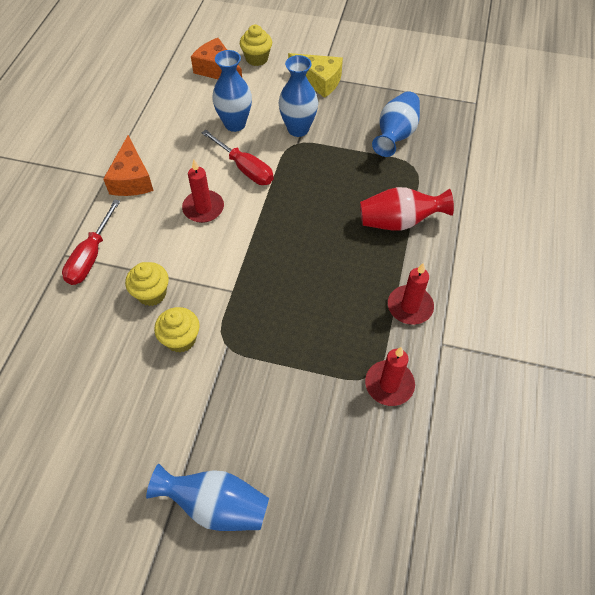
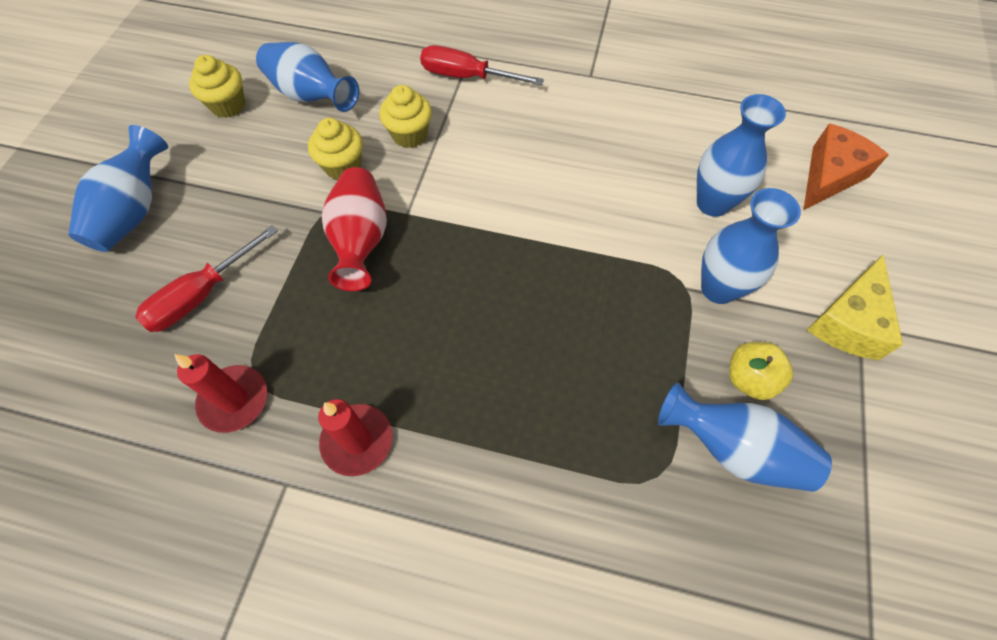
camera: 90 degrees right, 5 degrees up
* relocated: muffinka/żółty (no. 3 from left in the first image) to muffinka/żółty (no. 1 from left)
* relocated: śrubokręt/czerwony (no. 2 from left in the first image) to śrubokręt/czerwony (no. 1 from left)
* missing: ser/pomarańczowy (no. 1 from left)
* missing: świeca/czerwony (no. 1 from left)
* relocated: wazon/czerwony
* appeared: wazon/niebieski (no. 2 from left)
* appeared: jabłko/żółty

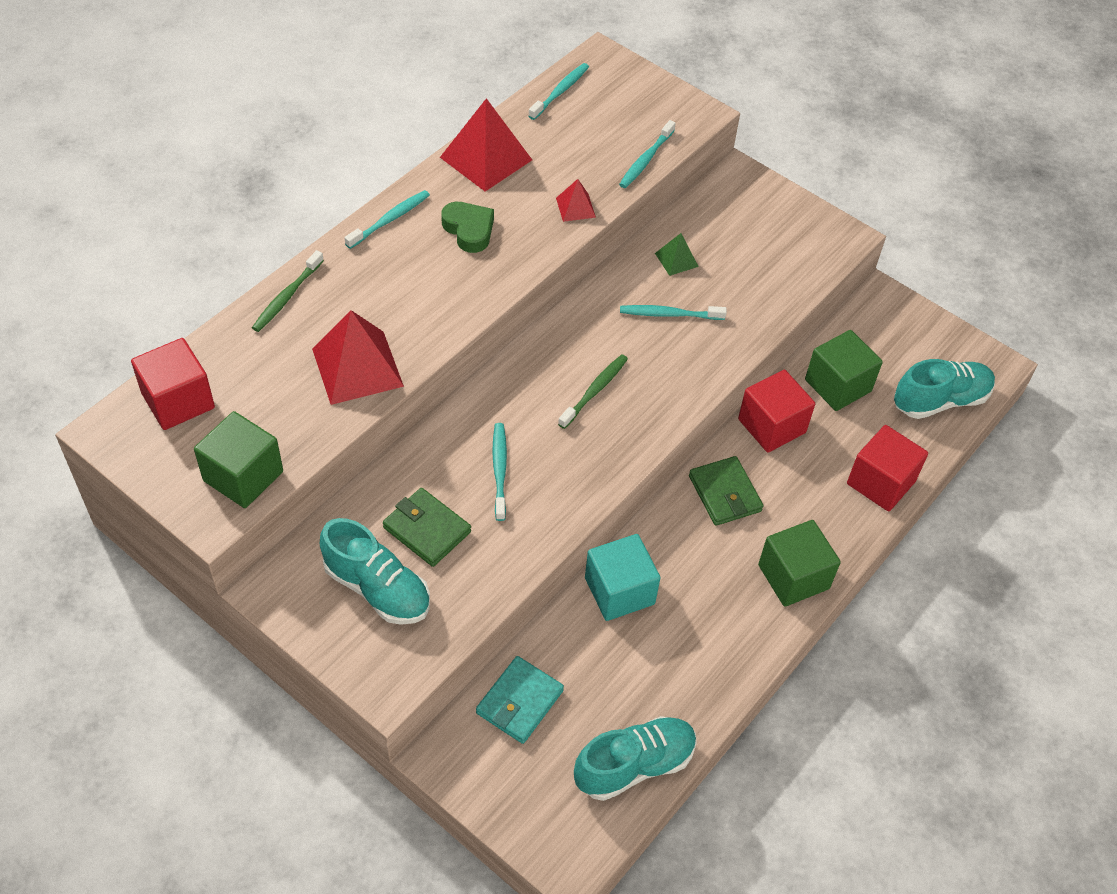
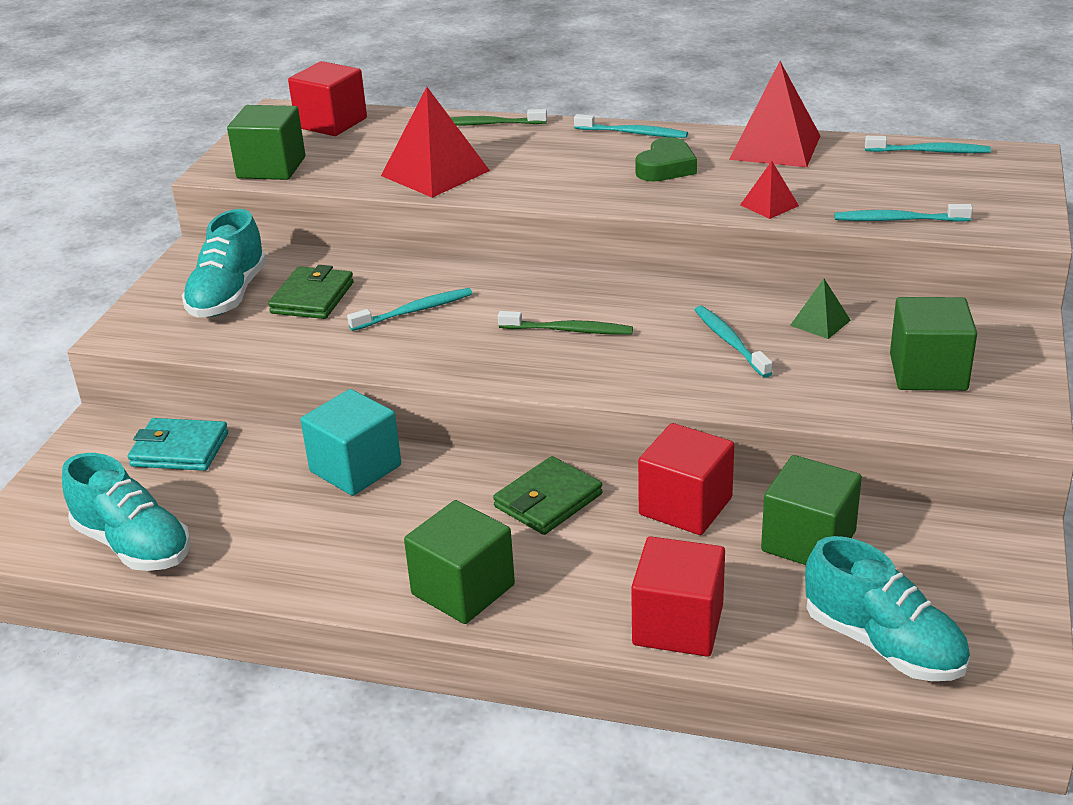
camera: 70 degrees right, 20 degrees down
* appeared: sześcian/zielony (no. 4 from left)

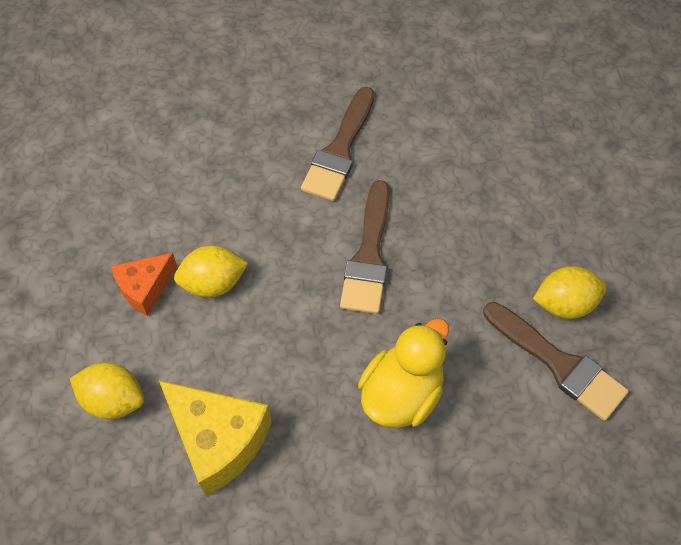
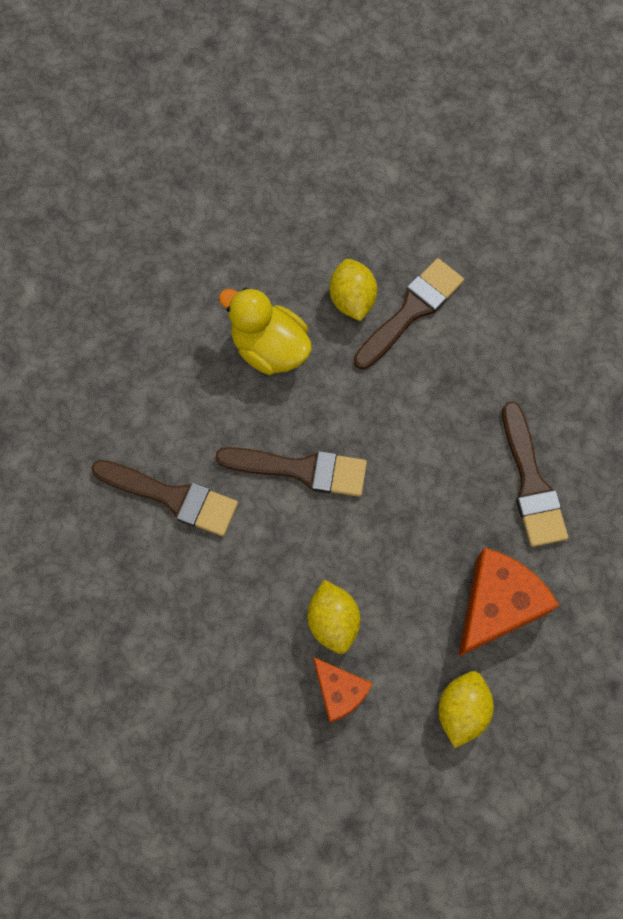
camera: 90 degrees left, 10 degrees up
* relocated: kaczka/żółty
* colour: ser/żółty to ser/pomarańczowy (no. 2 from left)
* appeared: pędzel/brązowy (no. 4 from left)

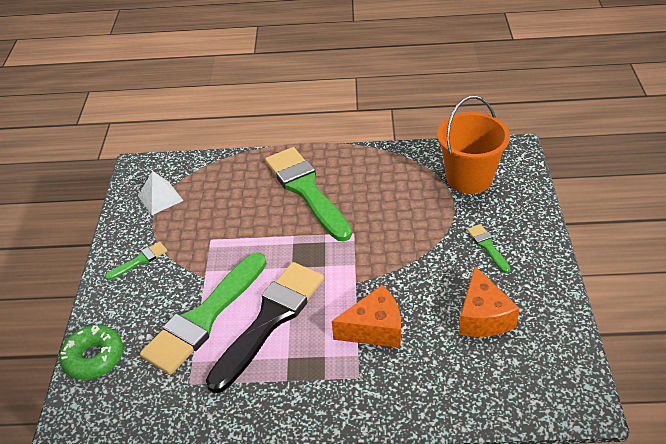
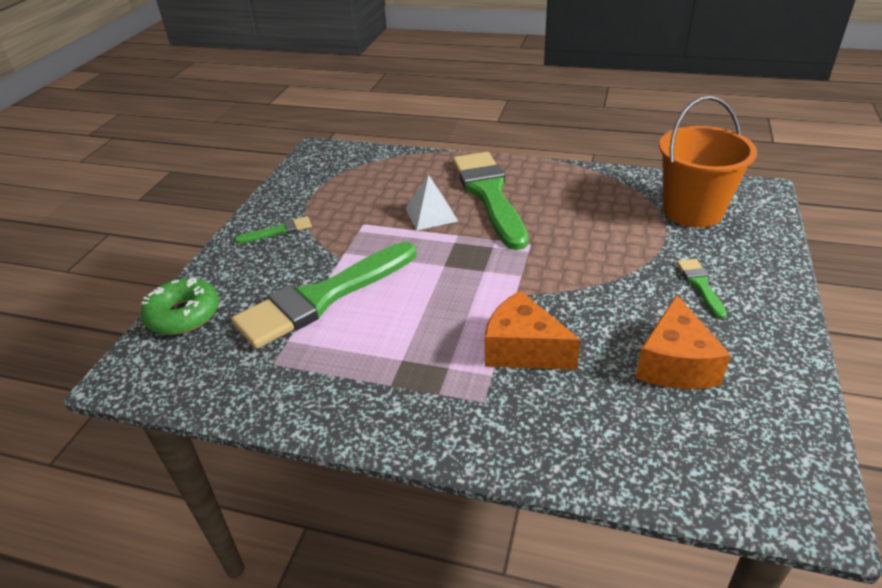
camera: 15 degrees right, 5 degrees down
* relocated: piramida/biały
* missing: pędzel/czarny
* spun: ser/pomarańczowy (no. 1 from left) 150 degrees counterclockwise

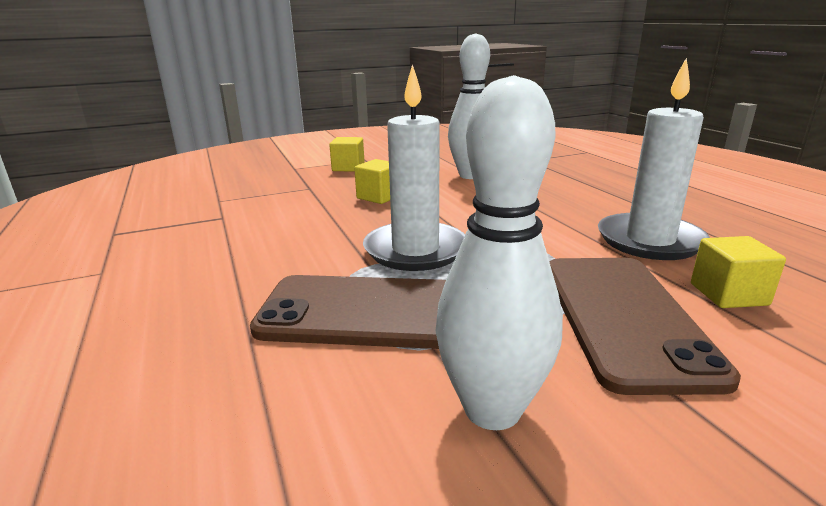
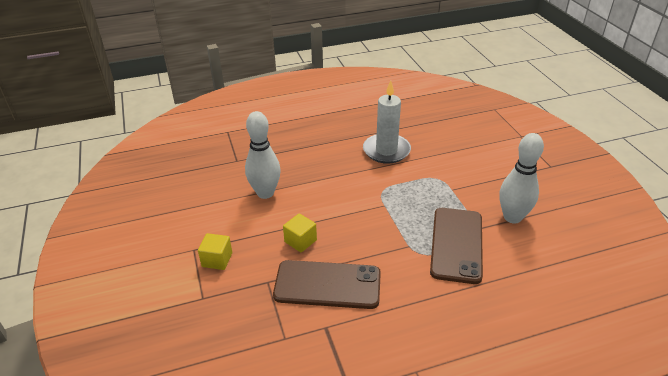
camera: 85 degrees left, 15 degrees up
* missing: świeca/biały (no. 1 from left)
* missing: sześcian/żółty (no. 3 from left)
* relocated: telefon/brązowy (no. 2 from left in the first image) to telefon/brązowy (no. 1 from left)

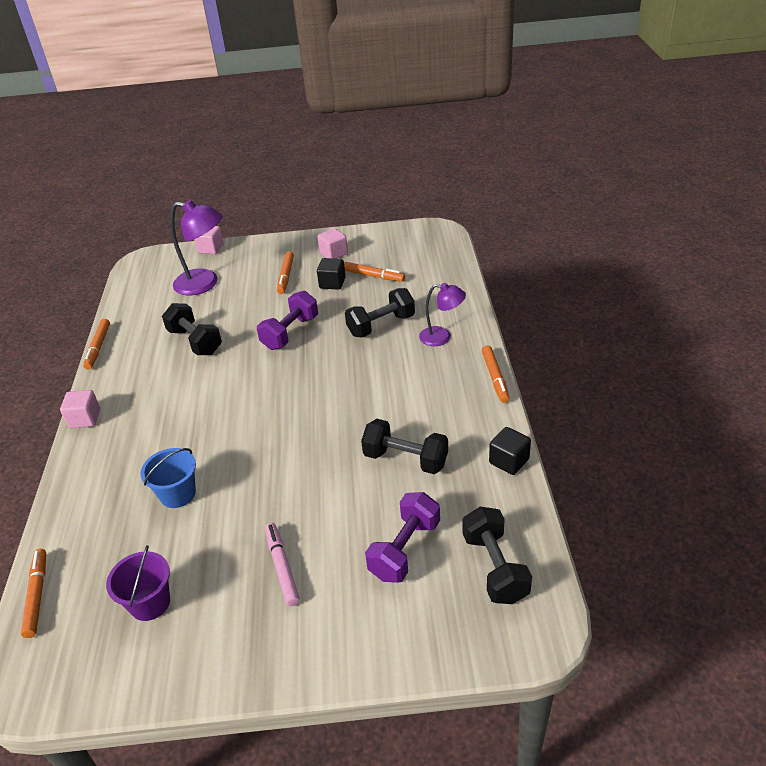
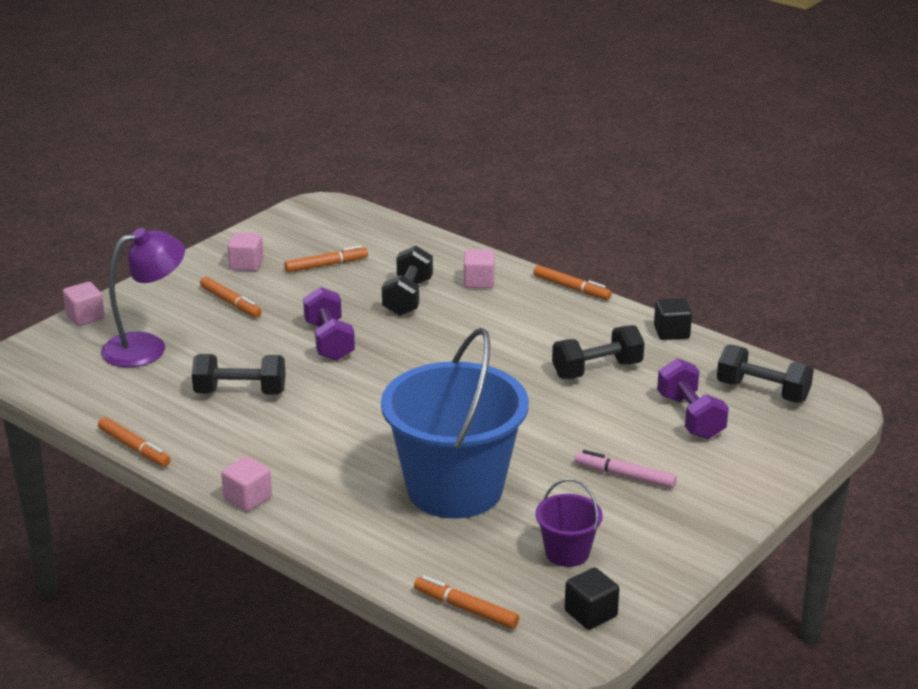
camera: 50 degrees left, 10 degrees down
* relocated: sześcian/czarny (no. 1 from left)
* exchanged: lampka/fioletowy (no. 2 from left) to sześcian/różowy (no. 4 from left)
* size: wiadro/niebieski x2.28

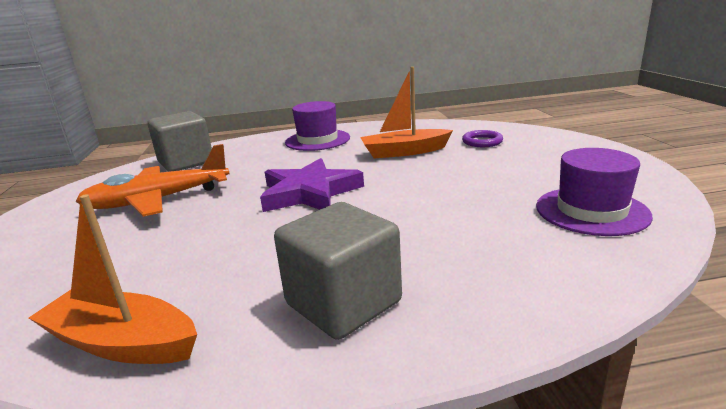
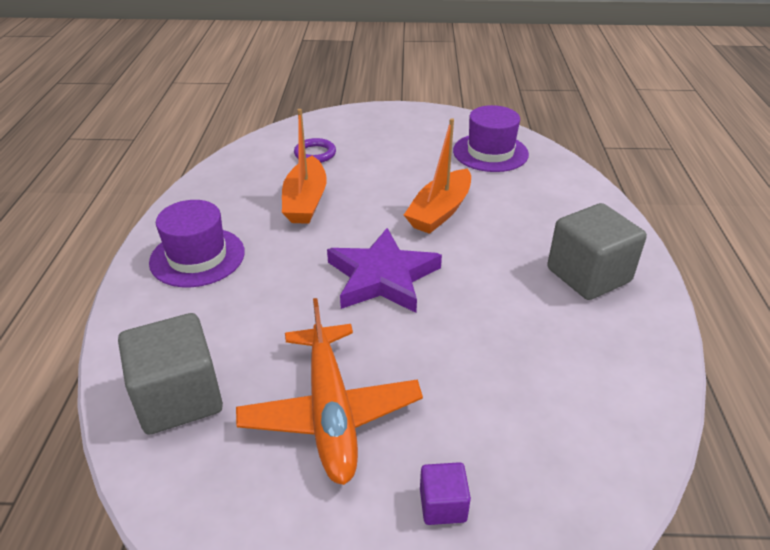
camera: 80 degrees left, 15 degrees up
* relocated: łódka/pomarańczowy (no. 1 from left in the first image) to łódka/pomarańczowy (no. 2 from left)
* appeared: sześcian/fioletowy

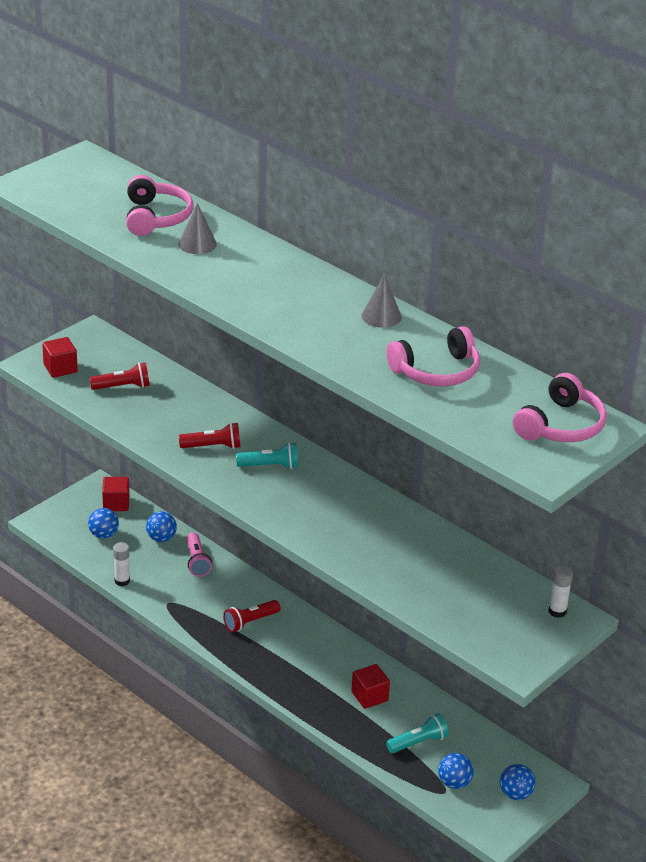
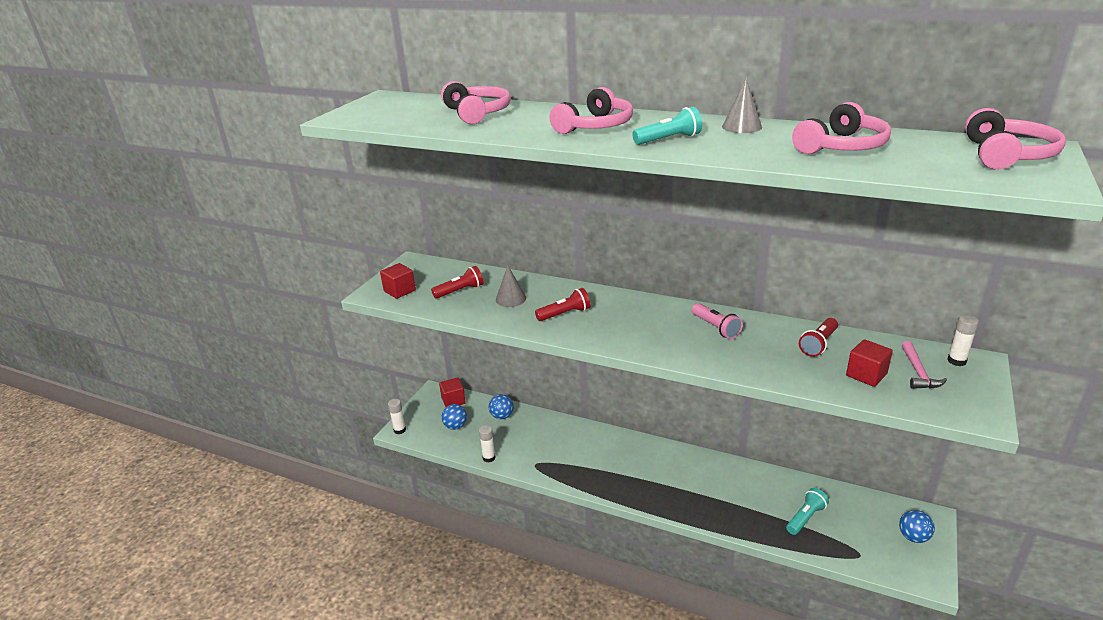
camera: 15 degrees left, 5 degrees down
* relocated: stożek/szary (no. 1 from left)
* relocated: latarka/turkusowy (no. 1 from left)
* relocated: latarka/różowy
* relocated: latarka/czerwony (no. 3 from left)
* relocated: sześcian/czerwony (no. 3 from left)
* missing: piłka/niebieski (no. 3 from left)
* appeared: słuchawki/różowy (no. 2 from left)
* appeared: młotek/różowy
* appeared: klej w sztyfcie/biały (no. 1 from left)

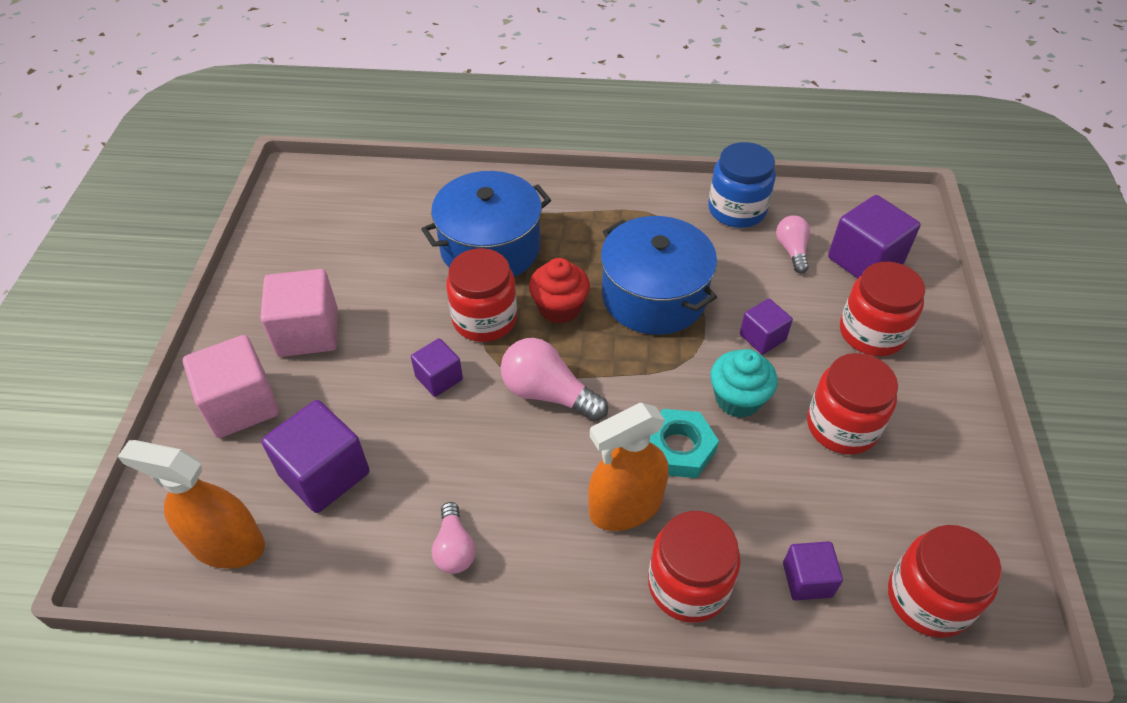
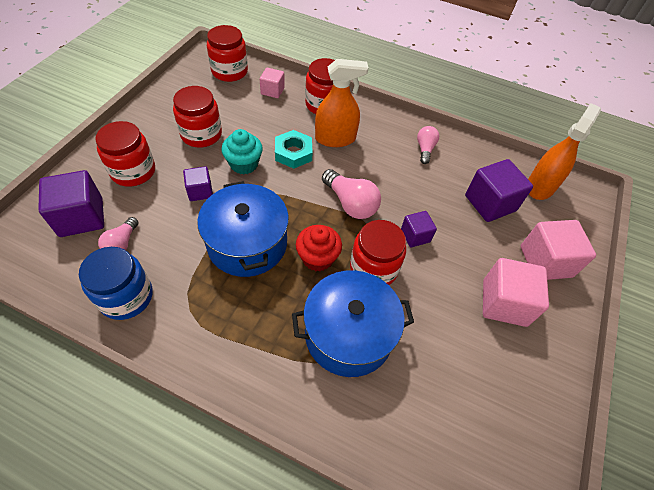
camera: 165 degrees left, 5 degrees up
* spun: spryskiwacz/pomarańczowy (no. 1 from left in the first image) 90 degrees counterclockwise
* colour: sześcian/fioletowy (no. 4 from left) to sześcian/różowy (no. 1 from left)

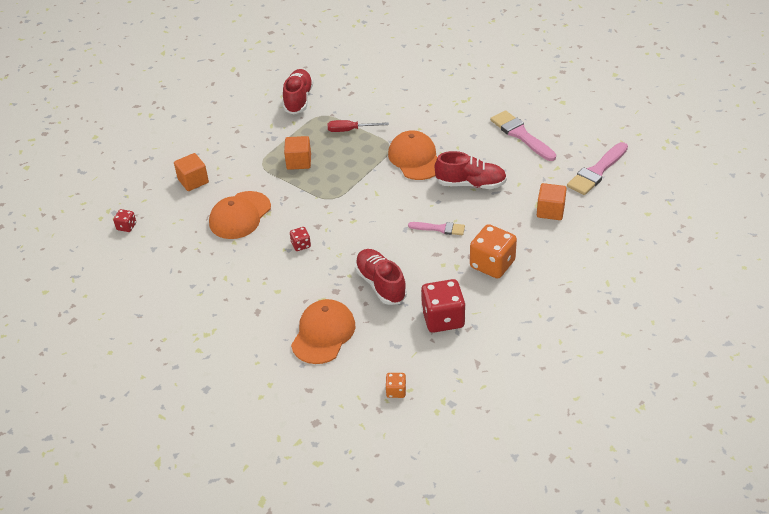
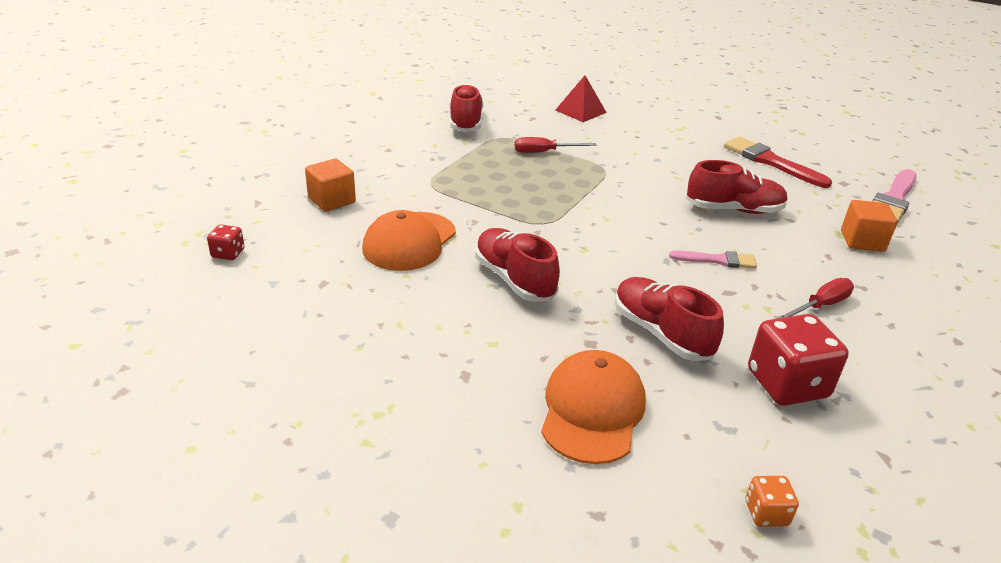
camera: 10 degrees left, 10 degrees down
* colour: pędzel/różowy (no. 2 from left) to pędzel/czerwony
* missing: czapka/pomarańczowy (no. 3 from left)
* missing: sześcian/pomarańczowy (no. 2 from left)
* exchanged: kostka do gry/pomarańczowy (no. 2 from left) to śrubokręt/czerwony (no. 2 from left)
* exchanged: kostka do gry/czerwony (no. 2 from left) to but/czerwony (no. 2 from left)
* appeared: piramida/czerwony

